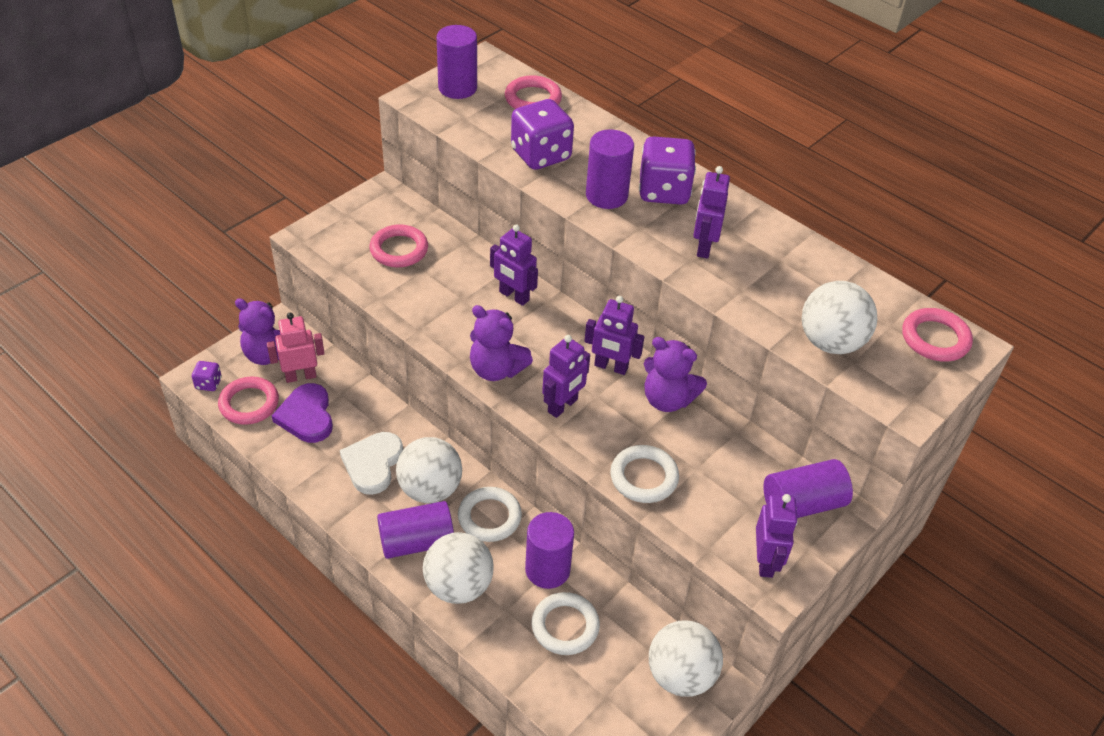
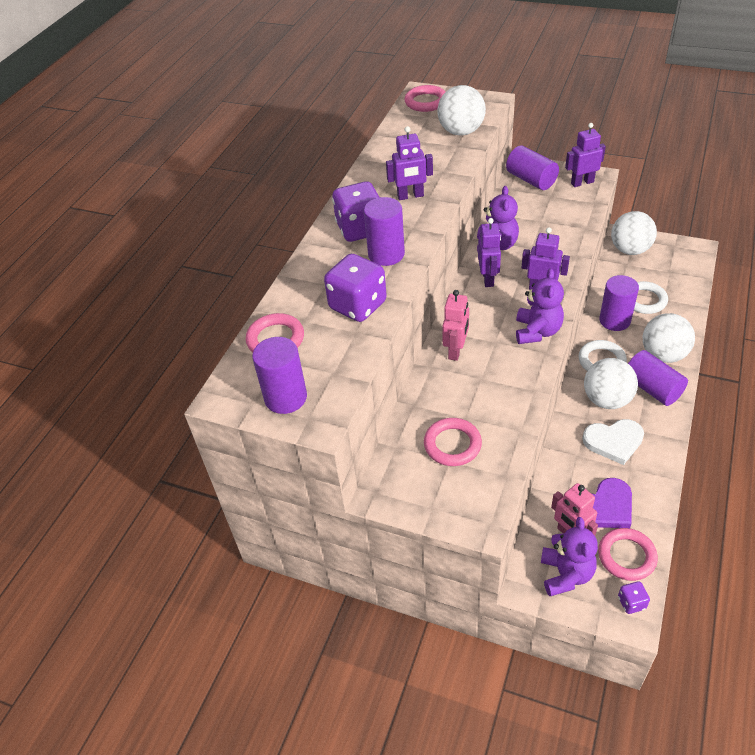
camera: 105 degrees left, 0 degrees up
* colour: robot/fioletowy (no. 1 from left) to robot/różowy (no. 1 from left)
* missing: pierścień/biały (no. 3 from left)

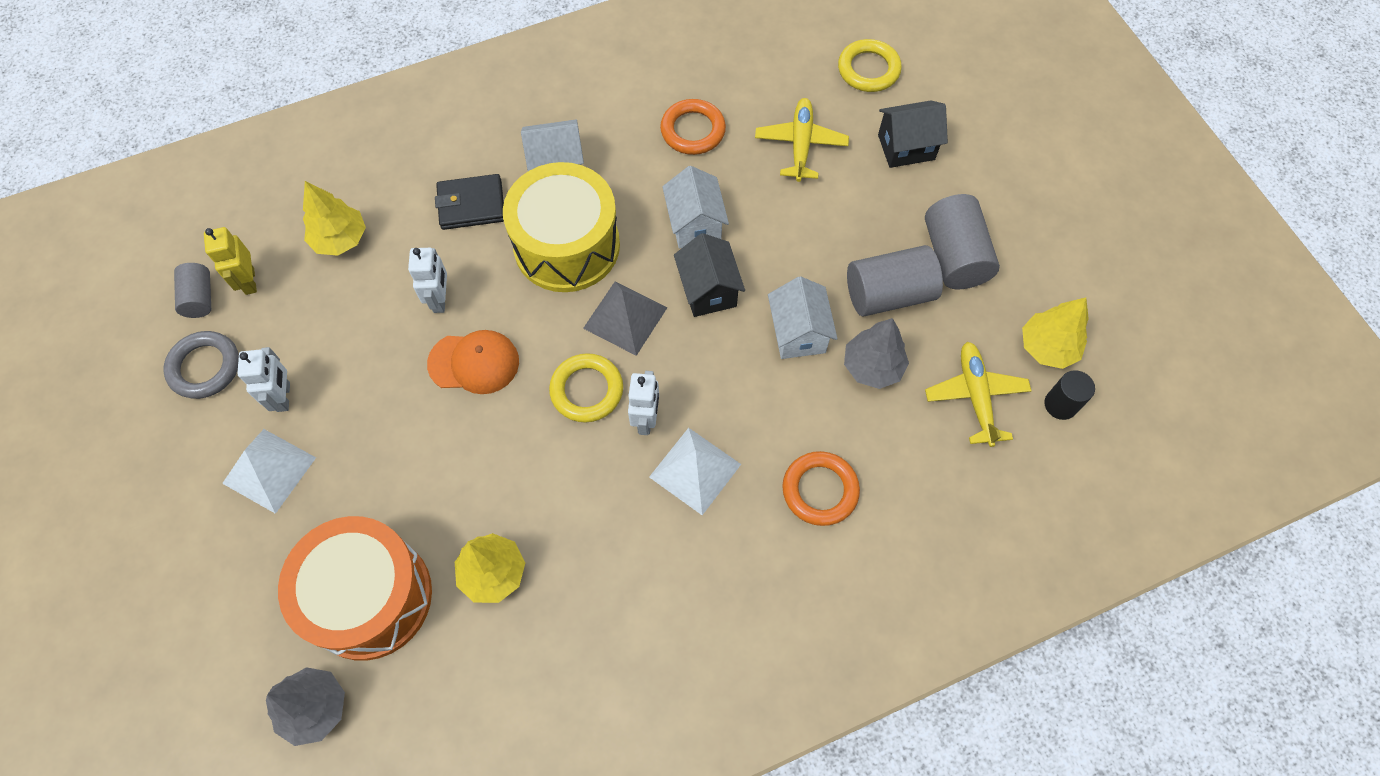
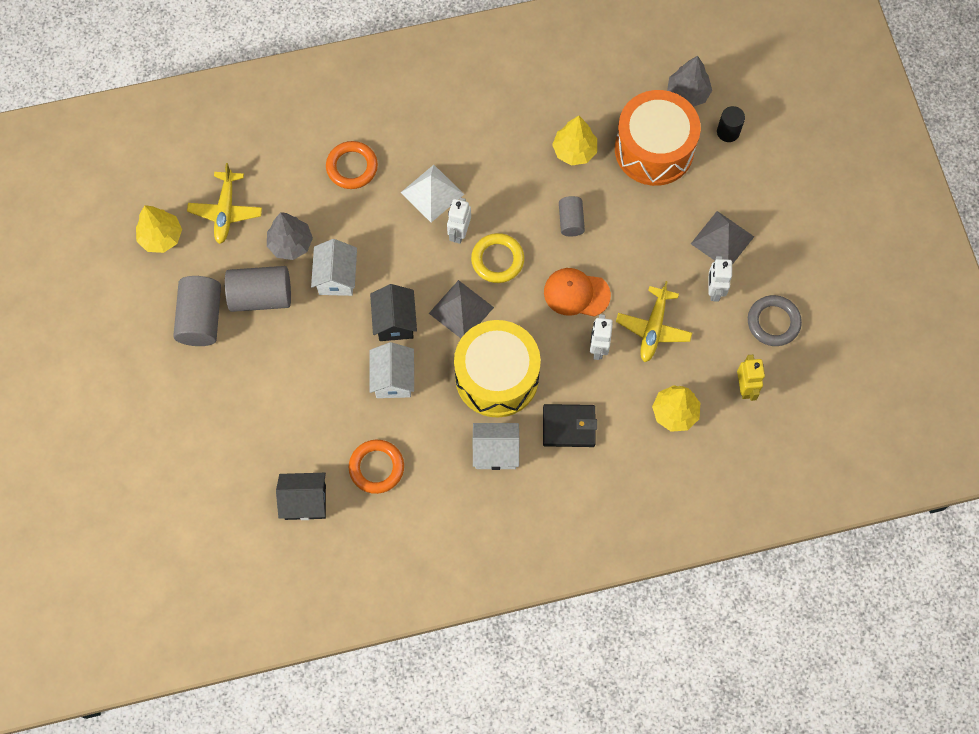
camera: 170 degrees left, 5 degrees up
* missing: pierścień/żółty (no. 2 from left)
* relocated: samolot/żółty (no. 1 from left in the first image) to samolot/żółty (no. 2 from left)
* relocated: domek/czarny (no. 2 from left in the first image) to domek/czarny (no. 1 from left)
* relocated: walec/szary (no. 1 from left in the first image) to walec/szary (no. 3 from left)
* relocated: walec/czarny
* colour: piramida/biały (no. 1 from left) to piramida/szary (no. 2 from left)

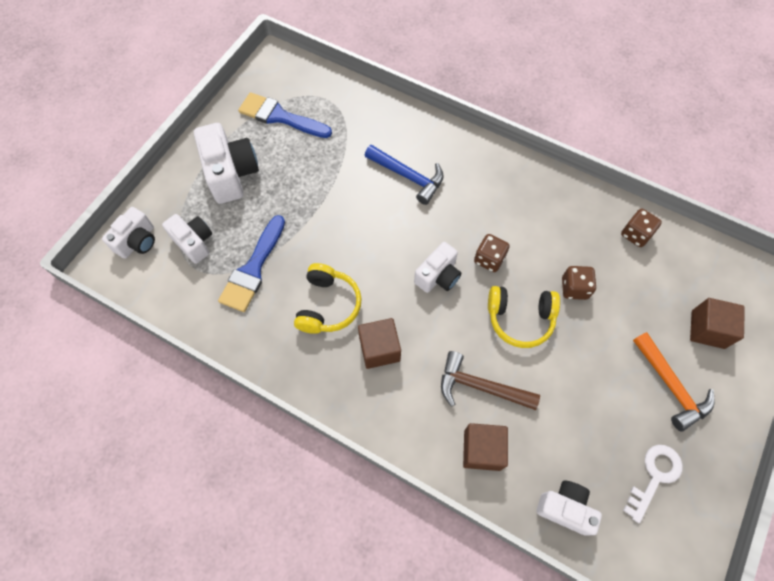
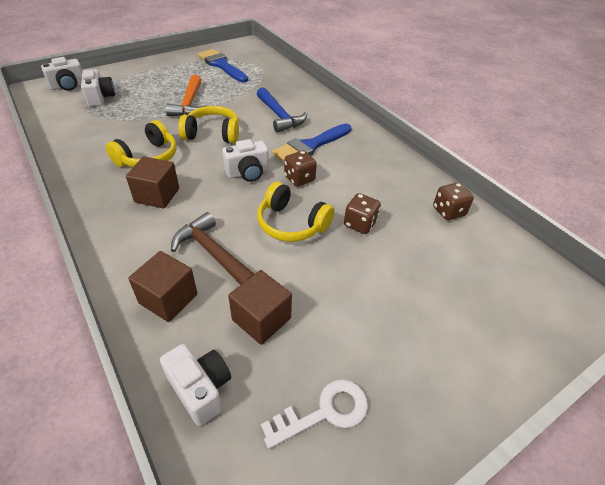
camera: 25 degrees right, 20 degrees down
* missing: aparat fotograficzny/biały (no. 3 from left)
* relocated: pędzel/niebieski (no. 1 from left in the first image) to pędzel/niebieski (no. 2 from left)
* relocated: sześcian/brązowy (no. 3 from left)
* relocated: młotek/pomarańczowy
* appeared: słuchawki/żółty (no. 2 from left)

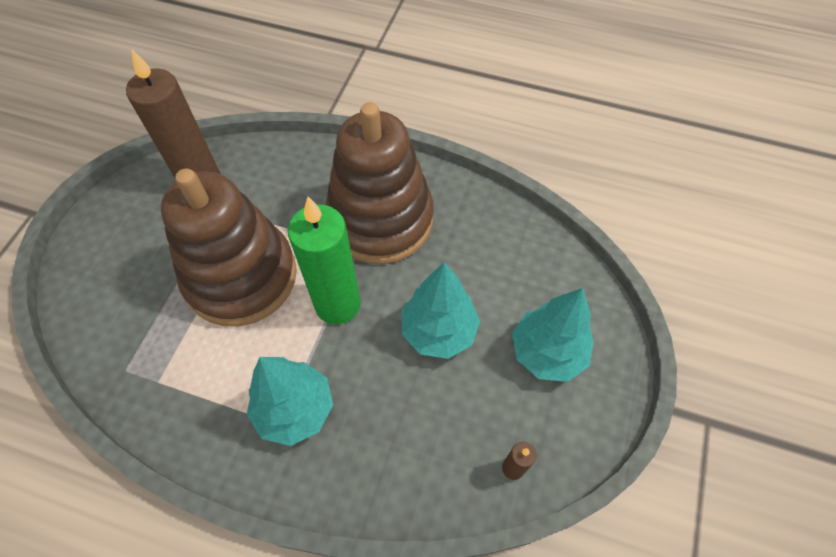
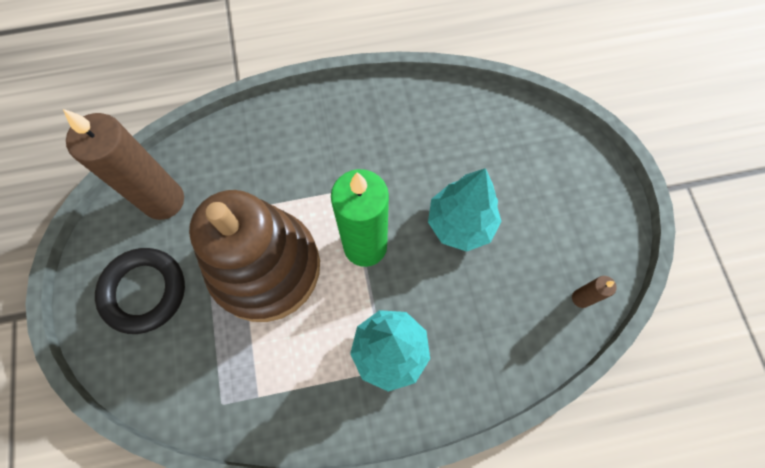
camera: 30 degrees left, 10 degrees up
* missing: zabawka nakładanka/brązowy (no. 2 from left)
* missing: drzewko/turkusowy (no. 3 from left)
* appeared: pierścień/czarny

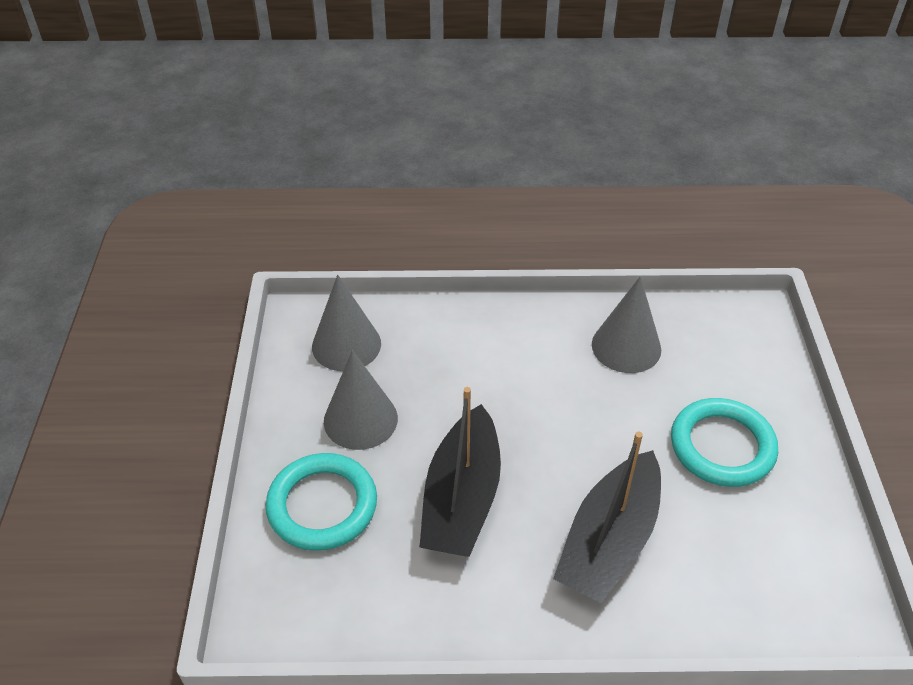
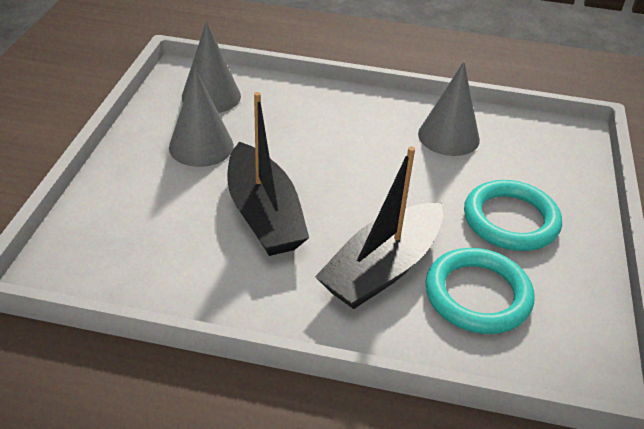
camera: 10 degrees right, 5 degrees down
* spun: łódka/czarny (no. 1 from left) 45 degrees counterclockwise
* relocated: pierścień/turkusowy (no. 1 from left)

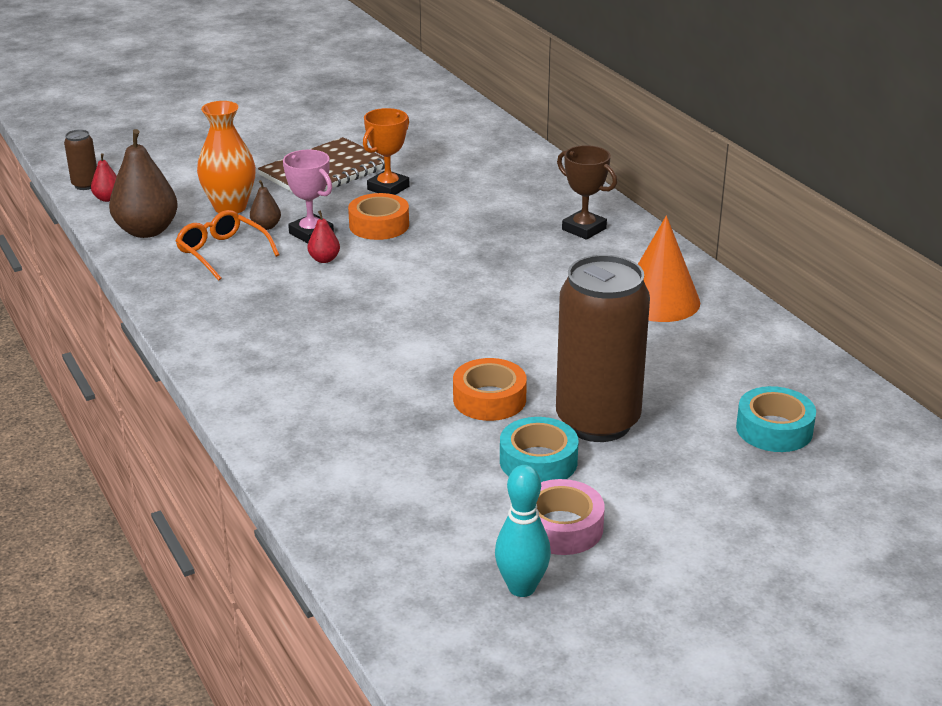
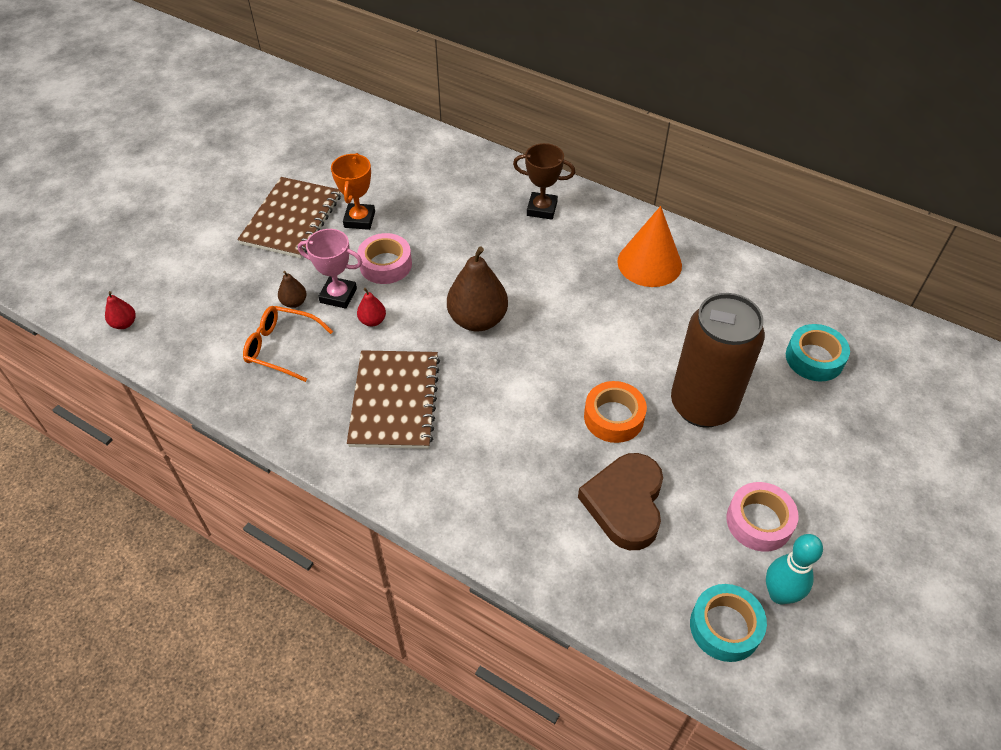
camera: 30 degrees left, 20 degrees up
* missing: wazon/pomarańczowy
* missing: puszka/brązowy (no. 1 from left)
* relocated: gruszka/brązowy (no. 1 from left in the first image) to gruszka/brązowy (no. 2 from left)
* colour: taśma klejąca/pomarańczowy (no. 1 from left) to taśma klejąca/różowy (no. 1 from left)
* relocated: taśma klejąca/turkusowy (no. 1 from left)
* appeared: zeszyt/brązowy (no. 2 from left)
* appeared: serce/brązowy

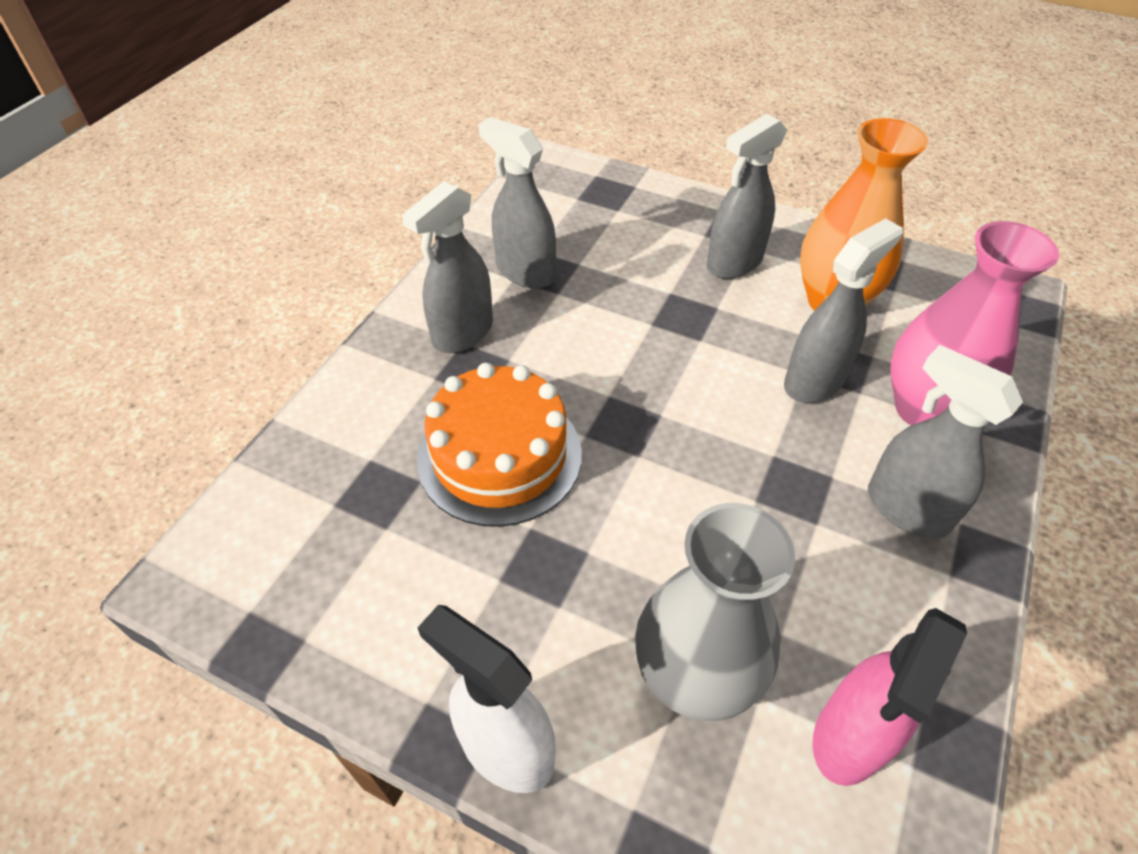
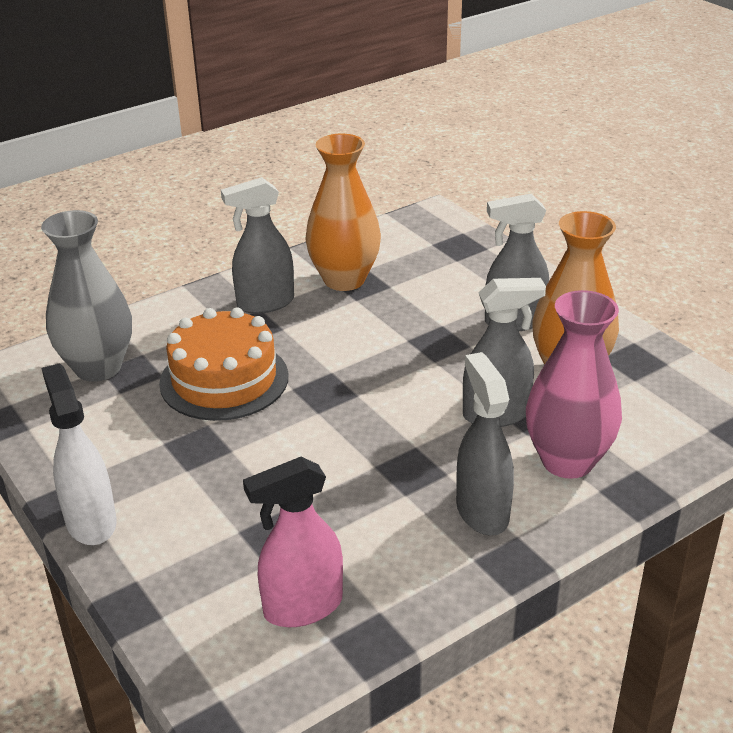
camera: 30 degrees right, 15 degrees down
* exchanged: spryskiwacz/szary (no. 2 from left) to wazon/pomarańczowy (no. 1 from left)
* relocated: wazon/szary

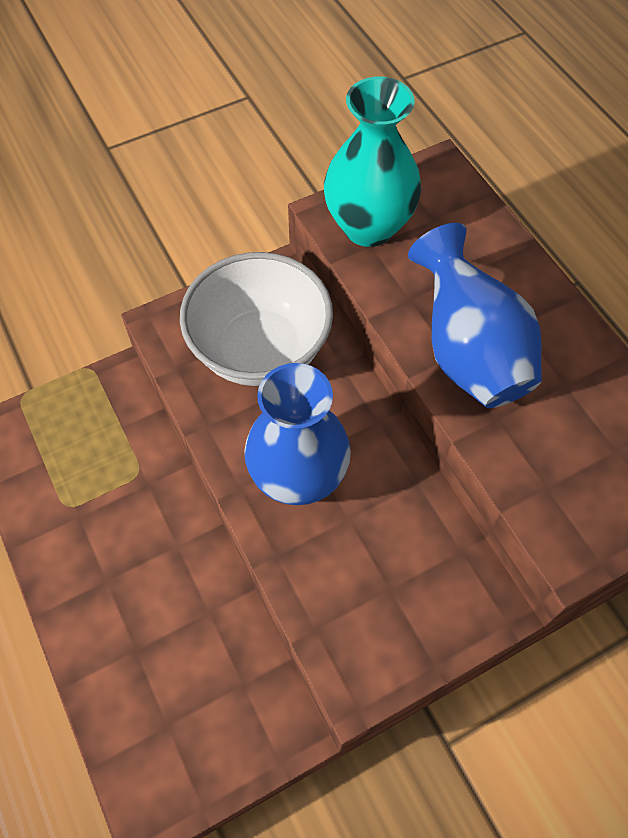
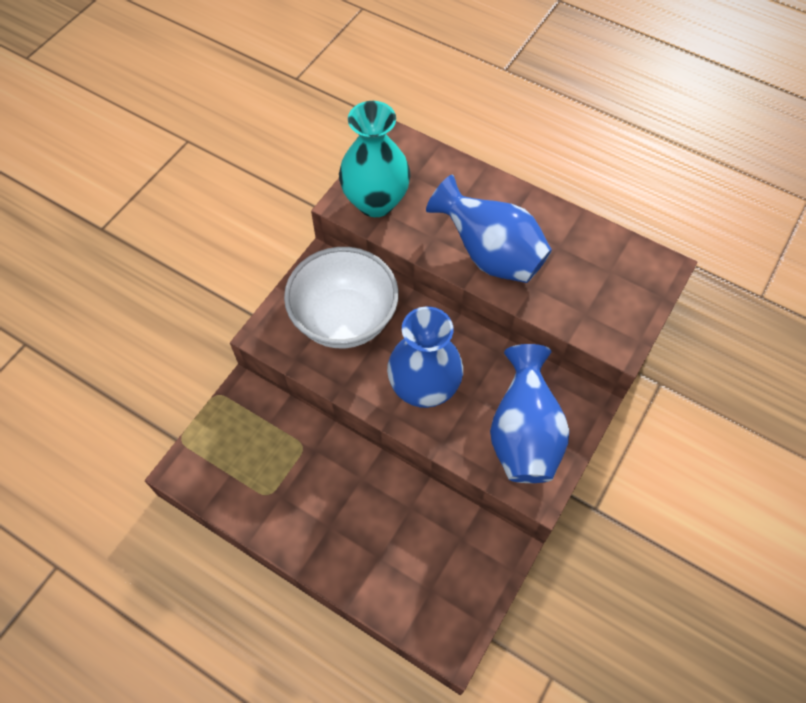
camera: 30 degrees left, 0 degrees up
* appeared: wazon/niebieski (no. 3 from left)

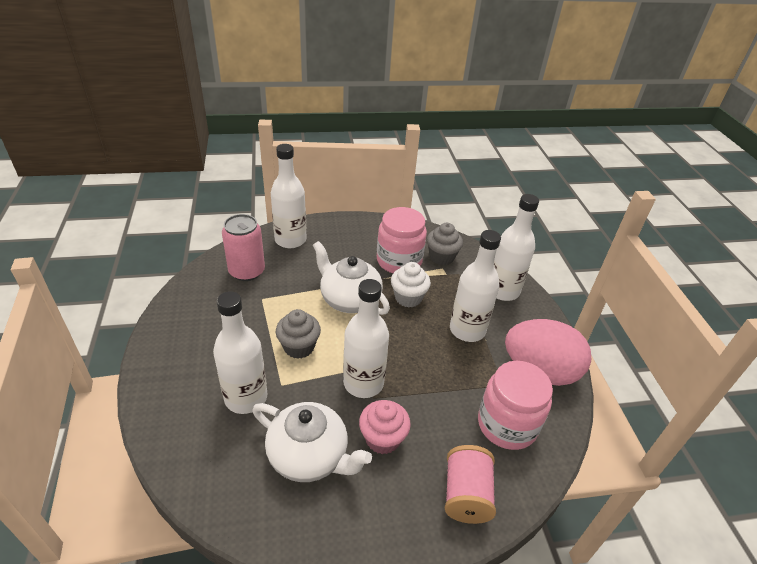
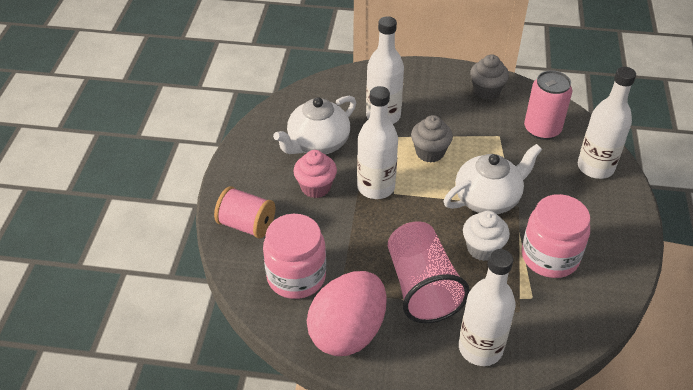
camera: 110 degrees right, 5 degrees up
* relocated: muffinka/szary (no. 2 from left)
* exchanged: butelka/biały (no. 4 from left) to szklanka/różowy

